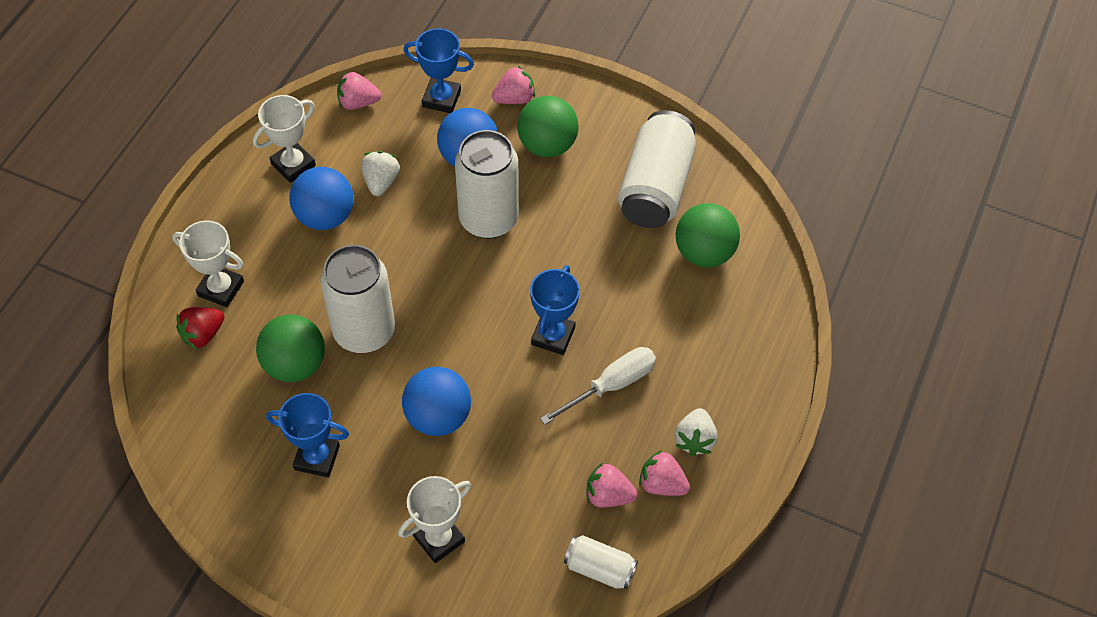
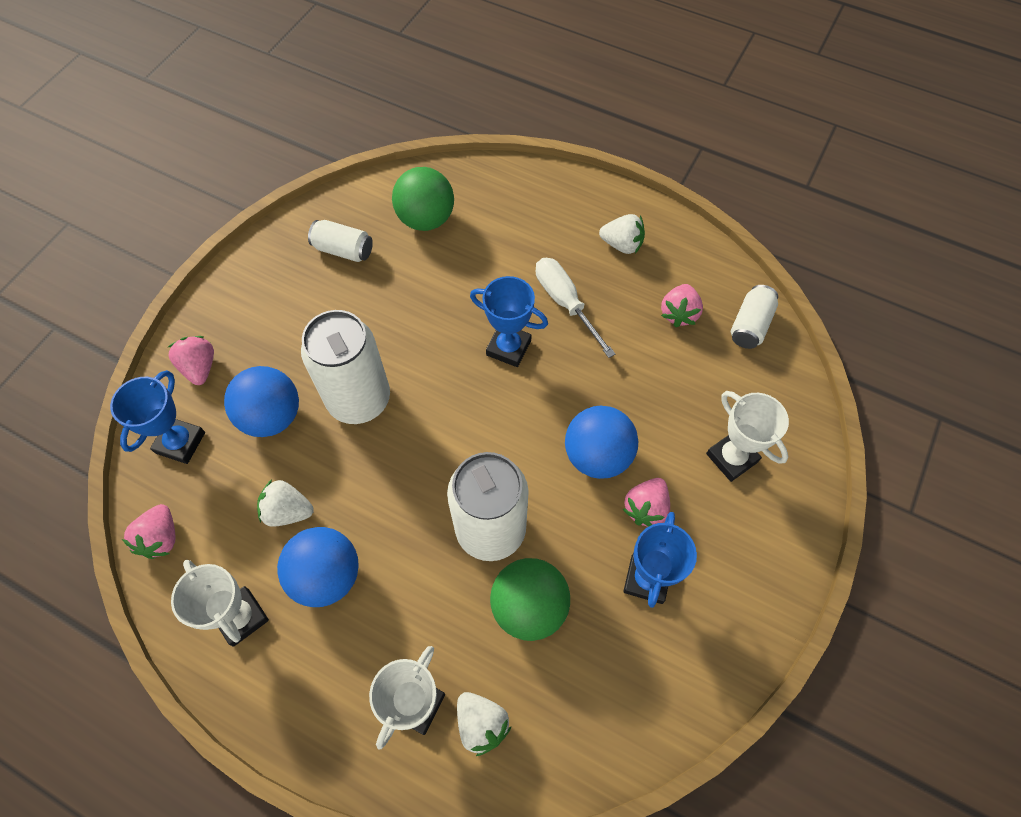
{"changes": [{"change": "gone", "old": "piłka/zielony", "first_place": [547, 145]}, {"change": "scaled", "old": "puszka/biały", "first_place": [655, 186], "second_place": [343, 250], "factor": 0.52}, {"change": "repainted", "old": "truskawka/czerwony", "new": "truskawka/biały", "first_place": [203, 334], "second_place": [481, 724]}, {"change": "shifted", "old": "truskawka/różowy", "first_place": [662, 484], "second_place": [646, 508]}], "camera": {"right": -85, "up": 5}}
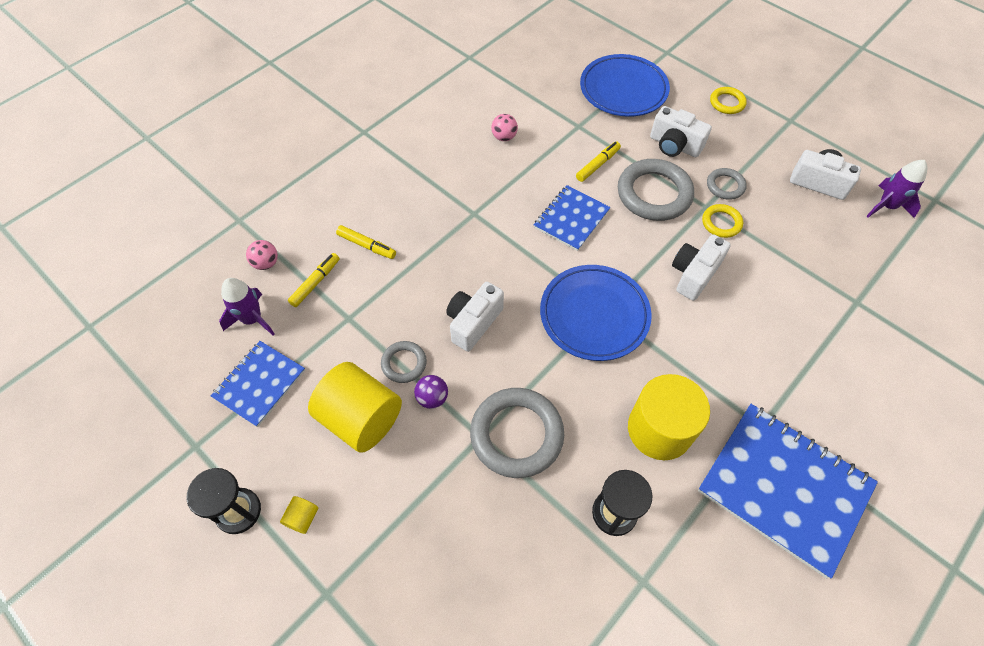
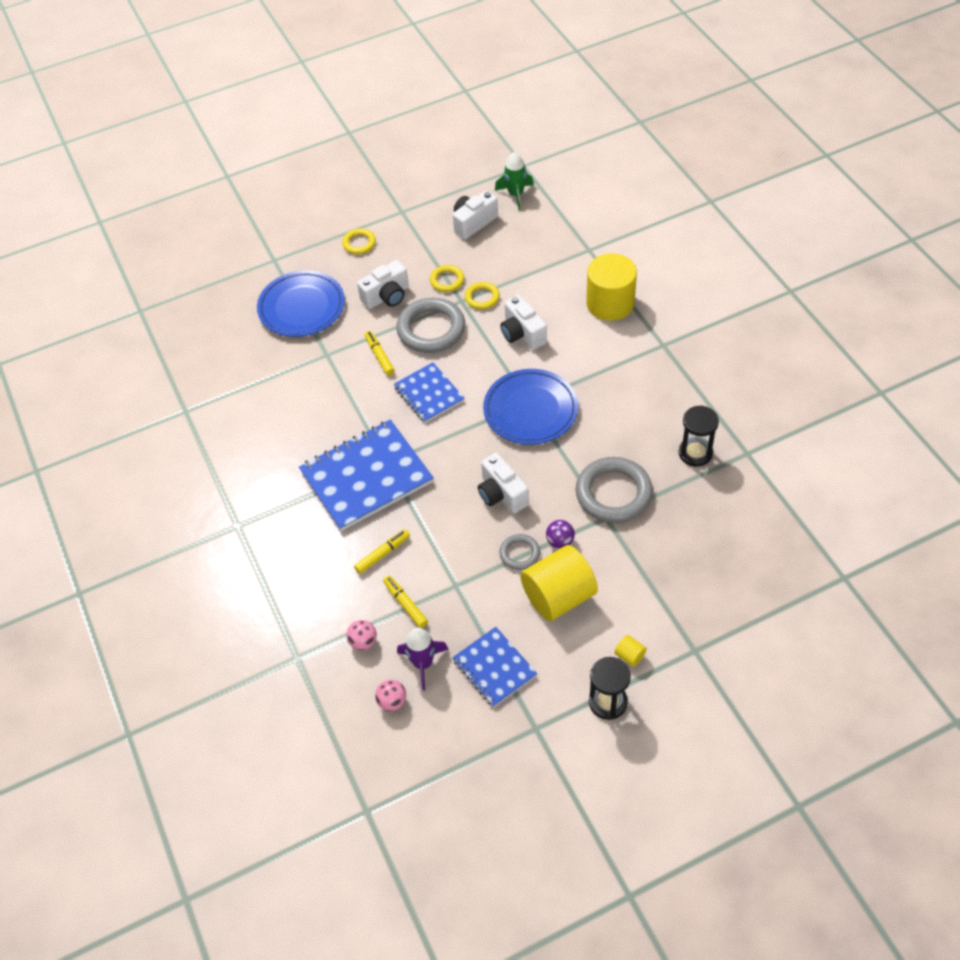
{"changes": [{"change": "shifted", "old": "piłka/różowy", "first_place": [504, 137], "second_place": [392, 701]}, {"change": "repainted", "old": "rakieta/fioletowy", "new": "rakieta/zielony", "first_place": [887, 206], "second_place": [515, 194]}, {"change": "repainted", "old": "pierścień/szary", "new": "pierścień/żółty", "first_place": [725, 186], "second_place": [447, 280]}, {"change": "shifted", "old": "walec/żółty", "first_place": [659, 429], "second_place": [610, 303]}, {"change": "shifted", "old": "zeszyt/niebieski", "first_place": [784, 488], "second_place": [366, 477]}], "camera": {"right": -65, "up": -5}}
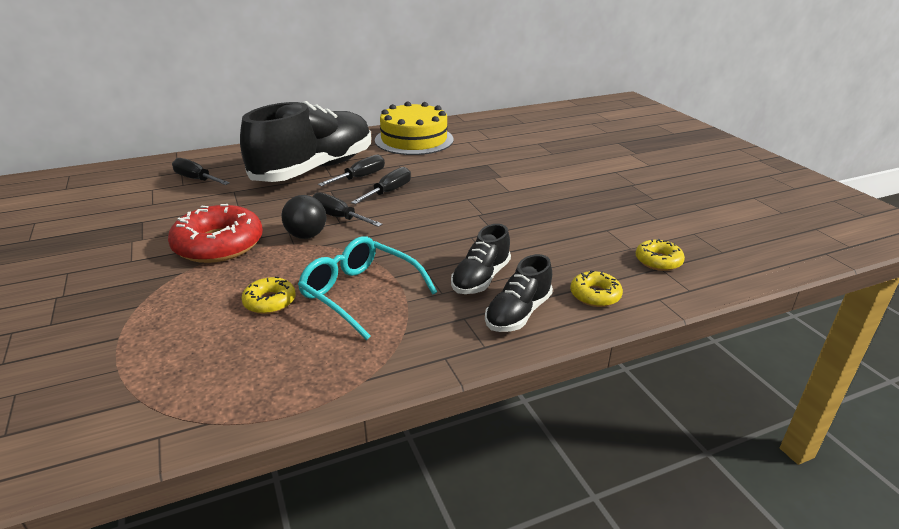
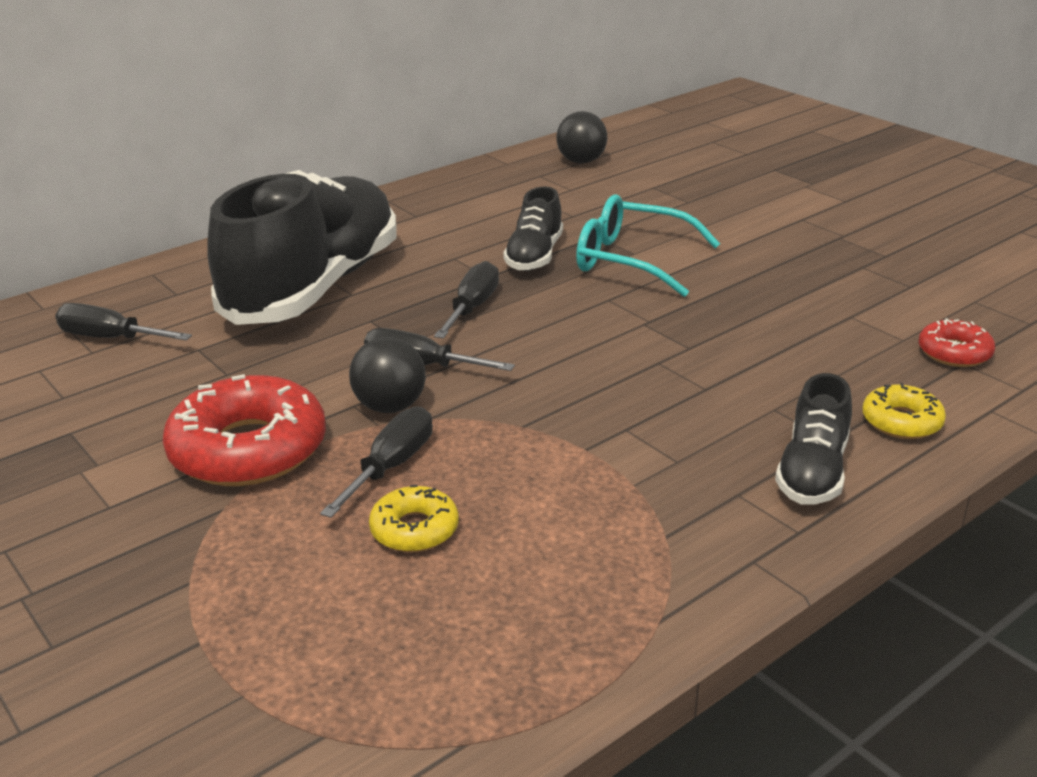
{"changes": [{"change": "gone", "old": "tort/żółty", "first_place": [414, 140]}, {"change": "shifted", "old": "śrubokręt/czarny", "first_place": [360, 177], "second_place": [391, 466]}, {"change": "shifted", "old": "but/czarny", "first_place": [480, 278], "second_place": [534, 256]}, {"change": "shifted", "old": "okulary/turkusowy", "first_place": [359, 293], "second_place": [631, 260]}, {"change": "repainted", "old": "donut/żółty", "new": "donut/czerwony", "first_place": [658, 261], "second_place": [954, 352]}, {"change": "new", "new": "piłka/czarny", "second_place": [581, 161]}], "camera": {"right": -15, "up": 0}}
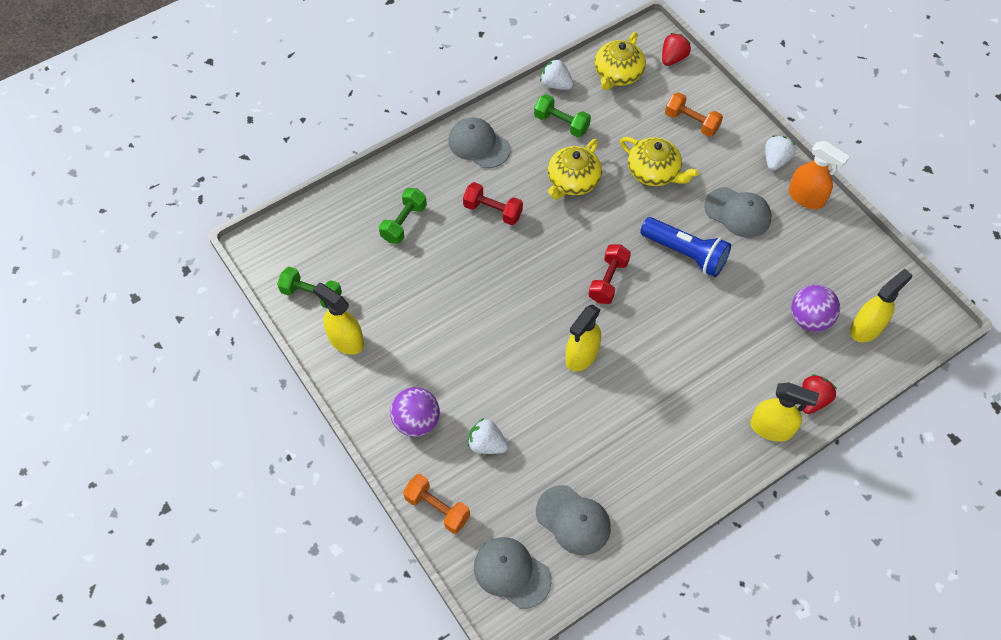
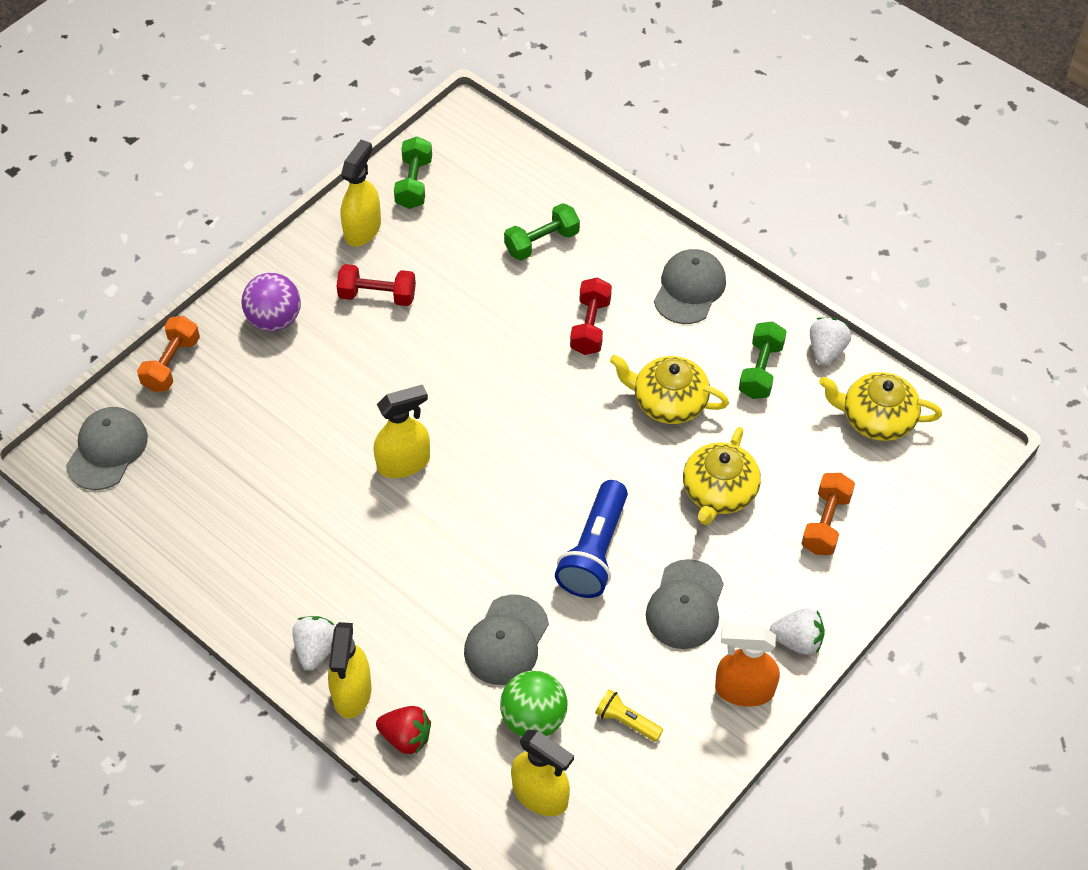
{"changes": [{"change": "gone", "old": "truskawka/czerwony", "first_place": [673, 58]}, {"change": "rotated", "old": "spryskiwacz/pomarańczowy", "first_place": [806, 197], "second_place": [744, 690], "degrees": 75}, {"change": "rotated", "old": "hantel/zielony", "first_place": [404, 223], "second_place": [542, 242], "degrees": -45}, {"change": "shifted", "old": "hantel/czerwony", "first_place": [608, 281], "second_place": [377, 295]}, {"change": "repainted", "old": "piłka/fioletowy", "new": "piłka/zielony", "first_place": [809, 319], "second_place": [533, 719]}, {"change": "rotated", "old": "spryskiwacz/żółty", "first_place": [581, 355], "second_place": [404, 463], "degrees": 135}, {"change": "shifted", "old": "truskawka/biały", "first_place": [487, 444], "second_place": [316, 649]}, {"change": "shifted", "old": "czapka/szary", "first_place": [573, 520], "second_place": [506, 640]}, {"change": "new", "new": "latarka/żółty", "second_place": [626, 721]}], "camera": {"right": 75, "up": -5}}
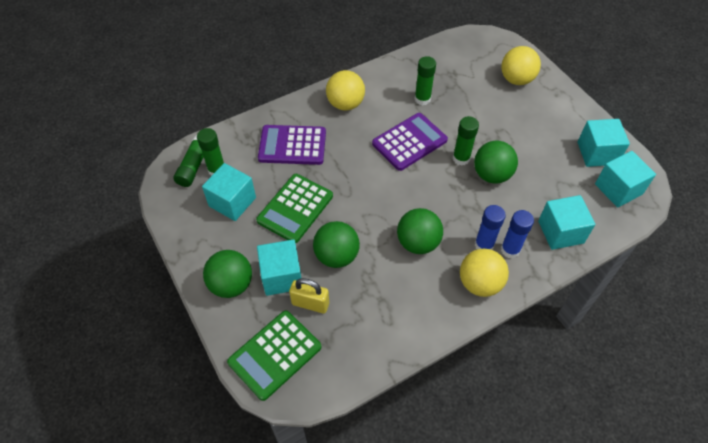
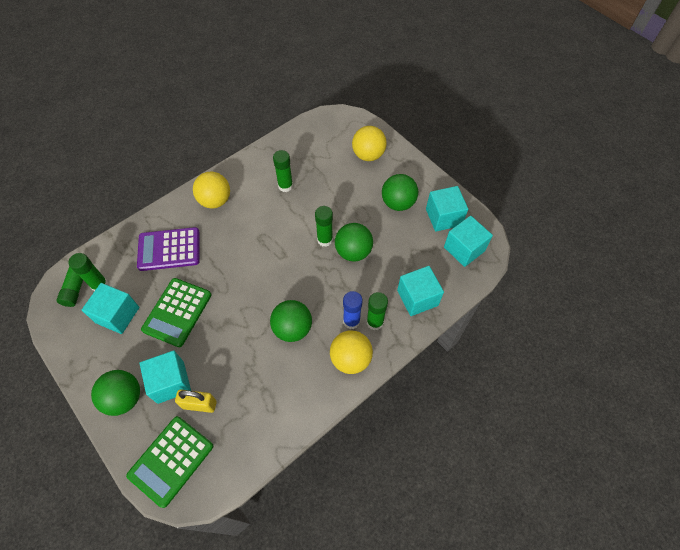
{"changes": [{"change": "gone", "old": "kalkulator/fioletowy", "first_place": [409, 142]}, {"change": "repainted", "old": "klej w sztyfcie/niebieski", "new": "klej w sztyfcie/zielony", "first_place": [510, 250], "second_place": [375, 322]}, {"change": "shifted", "old": "piłka/zielony", "first_place": [336, 256], "second_place": [398, 203]}], "camera": {"right": -10, "up": 5}}
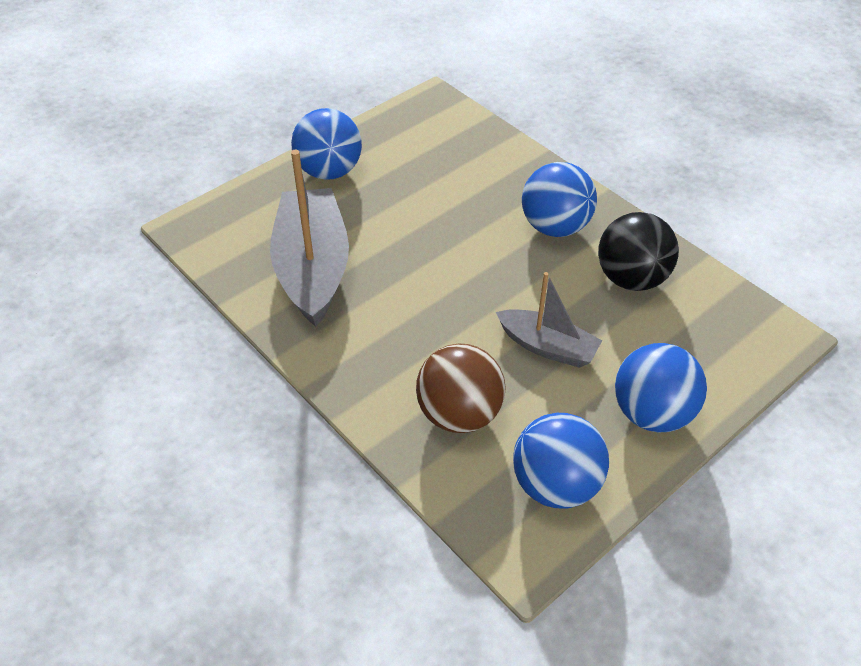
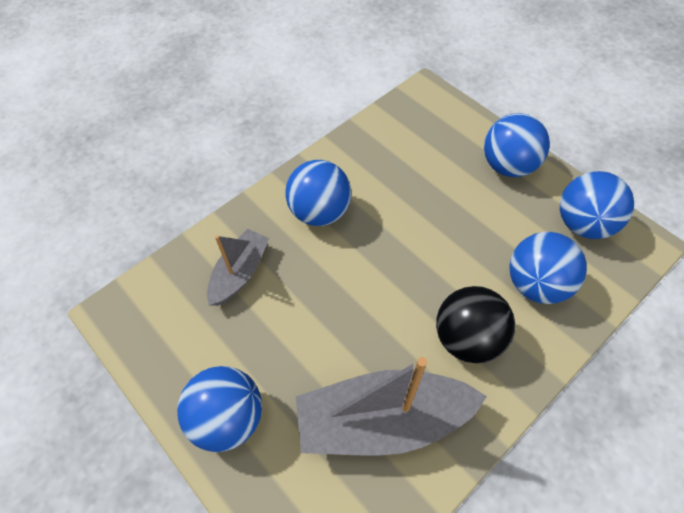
{"changes": [{"change": "shifted", "old": "piłka/czarny", "first_place": [631, 278], "second_place": [467, 338]}, {"change": "shifted", "old": "łódka/szary", "first_place": [547, 347], "second_place": [240, 273]}, {"change": "repainted", "old": "piłka/brązowy", "new": "piłka/niebieski", "first_place": [459, 414], "second_place": [536, 284]}], "camera": {"right": -90, "up": 10}}
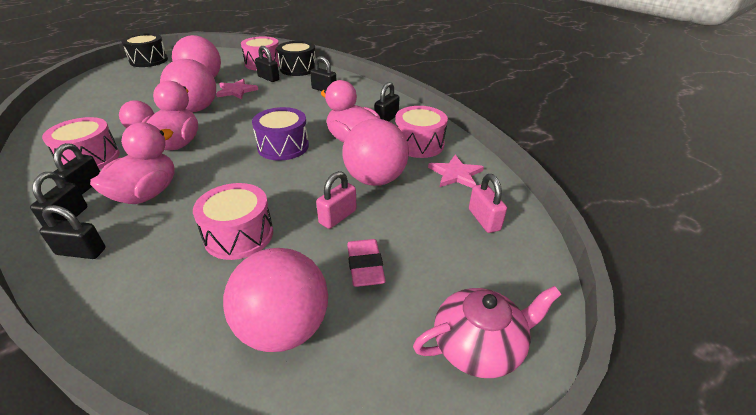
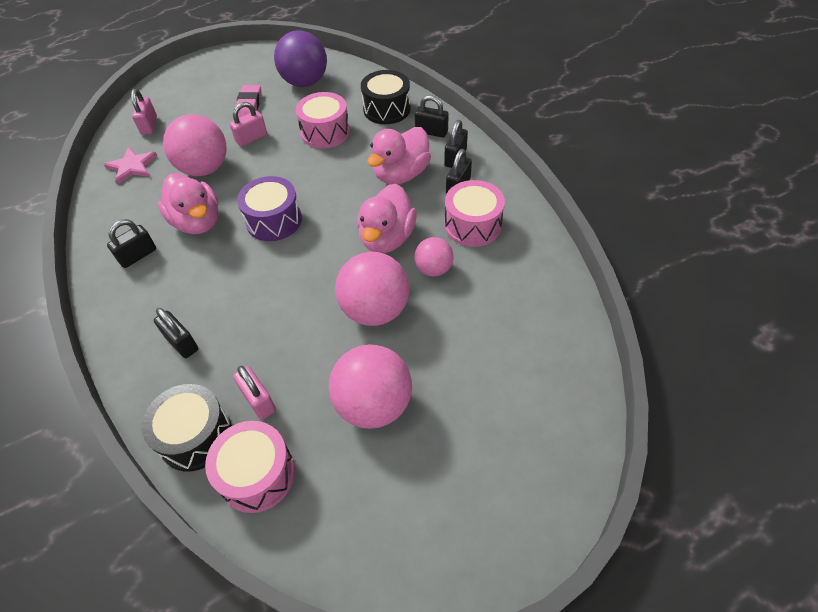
{"changes": [{"change": "shifted", "old": "bęben/czarny", "first_place": [149, 60], "second_place": [387, 109]}, {"change": "repainted", "old": "kłódka/czarny", "new": "kłódka/różowy", "first_place": [268, 78], "second_place": [258, 400]}, {"change": "gone", "old": "gwiazda/różowy", "first_place": [236, 91]}, {"change": "gone", "old": "bęben/różowy", "first_place": [419, 144]}, {"change": "repainted", "old": "piłka/różowy", "new": "piłka/fioletowy", "first_place": [284, 328], "second_place": [305, 82]}, {"change": "gone", "old": "imbryk/różowy", "first_place": [479, 346]}], "camera": {"right": -165, "up": 15}}
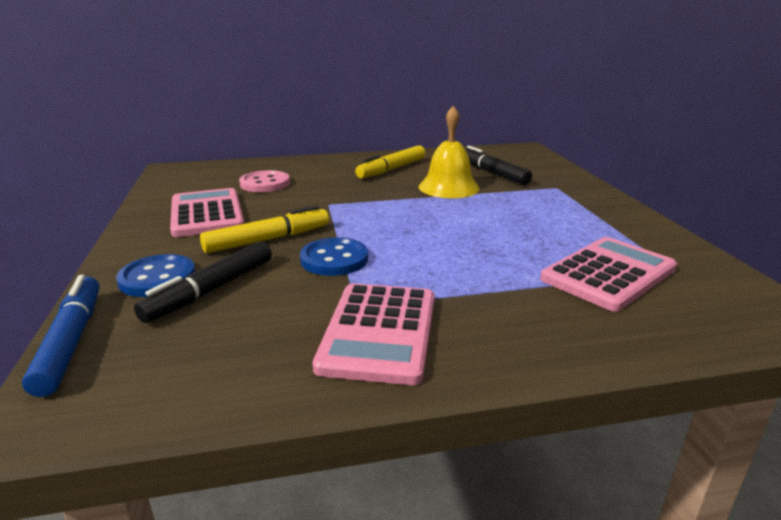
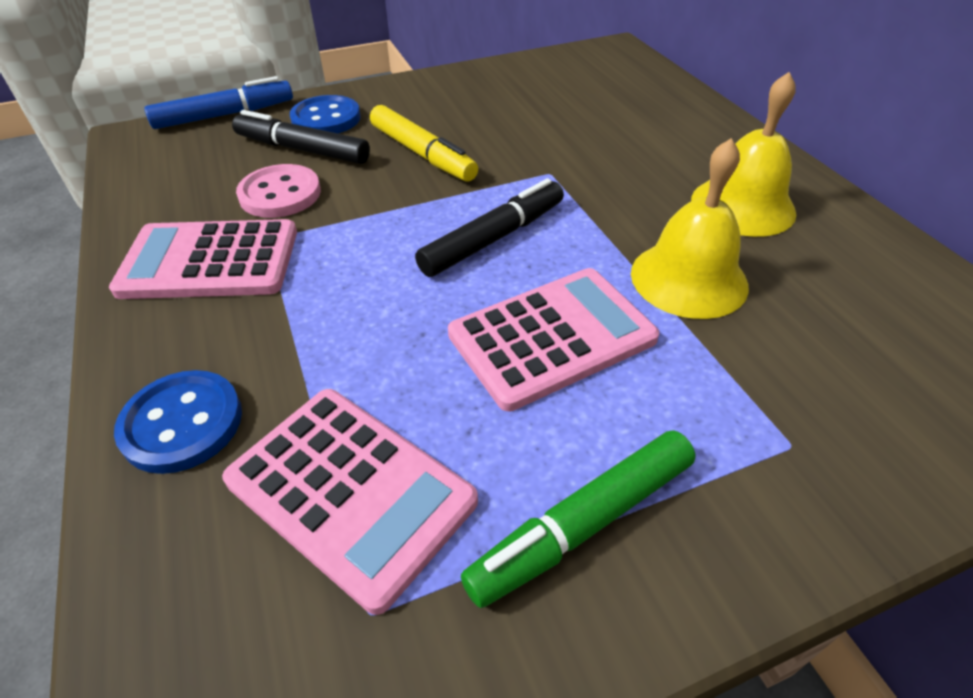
{"changes": [{"change": "swapped", "old": "flamaster/żółty", "new": "dzwonek/żółty", "first_place": [391, 169], "second_place": [742, 206]}, {"change": "shifted", "old": "flamaster/czarny", "first_place": [492, 173], "second_place": [493, 238]}, {"change": "shifted", "old": "guzik/różowy", "first_place": [265, 184], "second_place": [280, 194]}, {"change": "shifted", "old": "kalkulator/różowy", "first_place": [207, 213], "second_place": [552, 337]}, {"change": "shifted", "old": "guzik/niebieski", "first_place": [334, 259], "second_place": [182, 423]}, {"change": "new", "new": "flamaster/zielony", "second_place": [582, 524]}], "camera": {"right": 80, "up": 20}}
